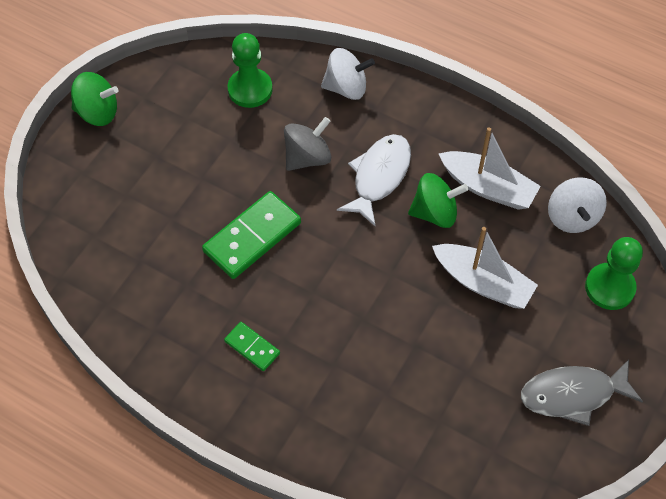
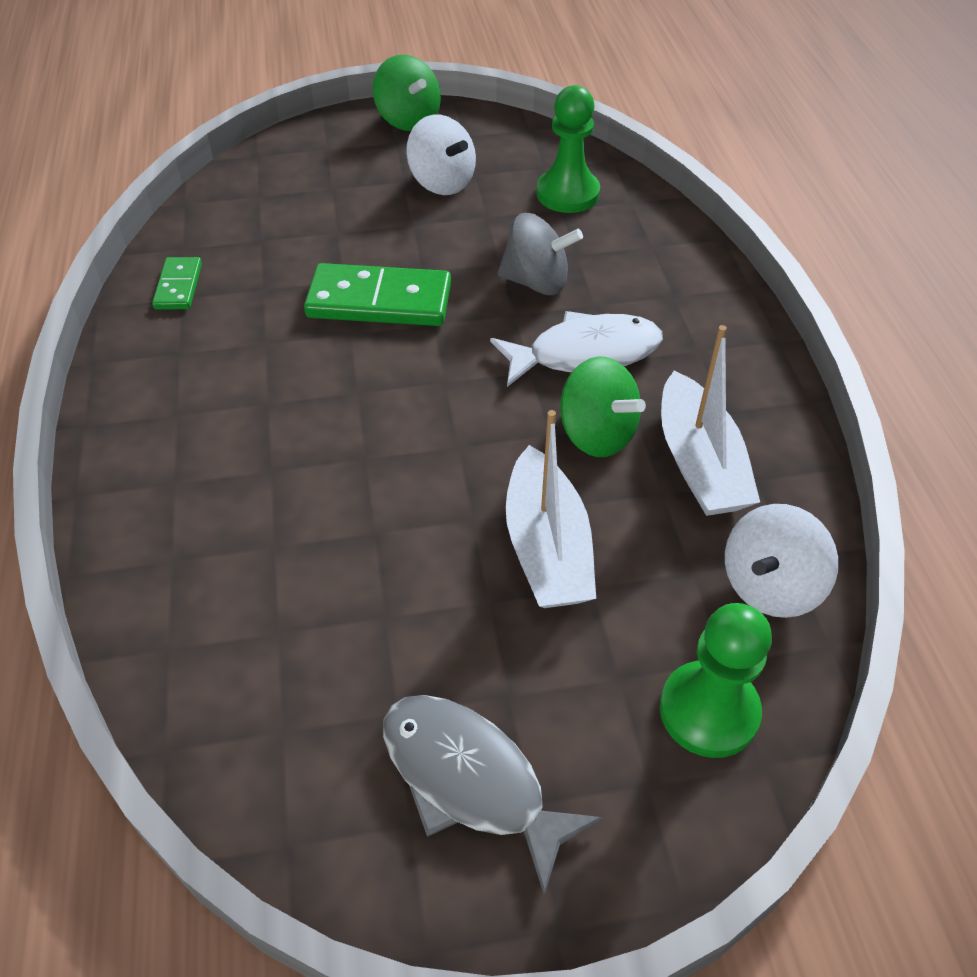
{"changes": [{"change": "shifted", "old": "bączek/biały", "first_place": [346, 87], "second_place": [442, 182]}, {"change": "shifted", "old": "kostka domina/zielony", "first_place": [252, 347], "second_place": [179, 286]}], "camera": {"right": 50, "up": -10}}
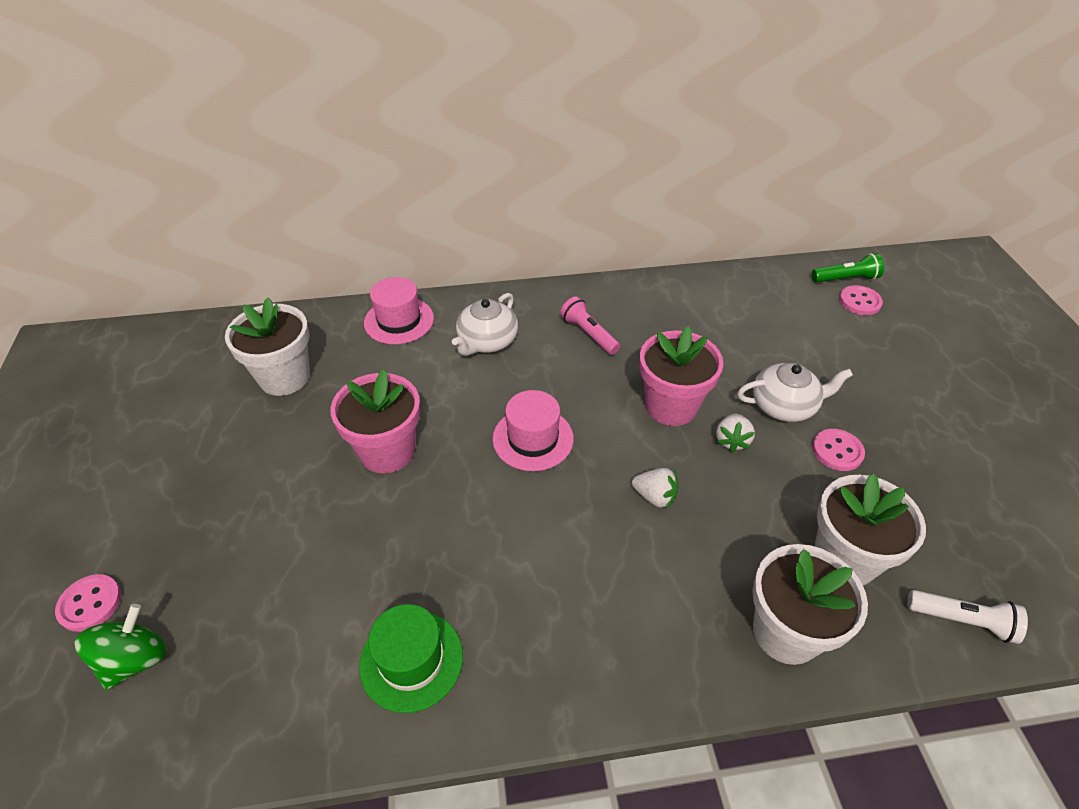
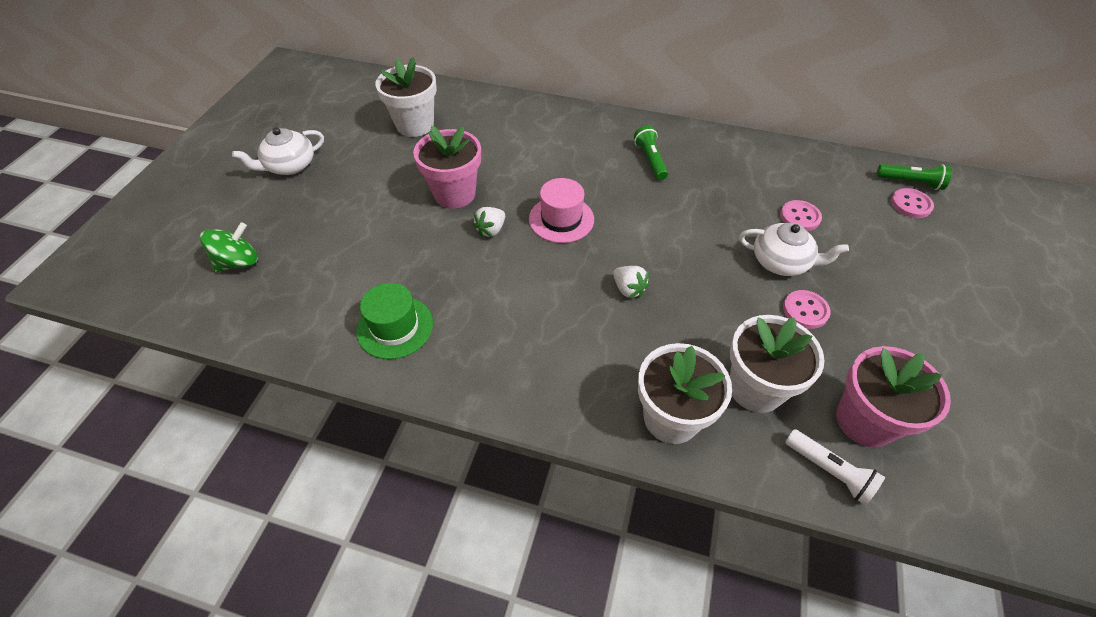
{"changes": [{"change": "gone", "old": "kapelusz/różowy", "first_place": [399, 321]}, {"change": "shifted", "old": "imbryk/biały", "first_place": [487, 341], "second_place": [290, 166]}, {"change": "repainted", "old": "latarka/różowy", "new": "latarka/zielony", "first_place": [588, 334], "second_place": [650, 160]}, {"change": "shifted", "old": "doniczka/różowy", "first_place": [671, 406], "second_place": [865, 421]}, {"change": "shifted", "old": "truskawka/biały", "first_place": [731, 441], "second_place": [491, 230]}, {"change": "shifted", "old": "guzik/różowy", "first_place": [90, 604], "second_place": [800, 217]}], "camera": {"right": 25, "up": 5}}
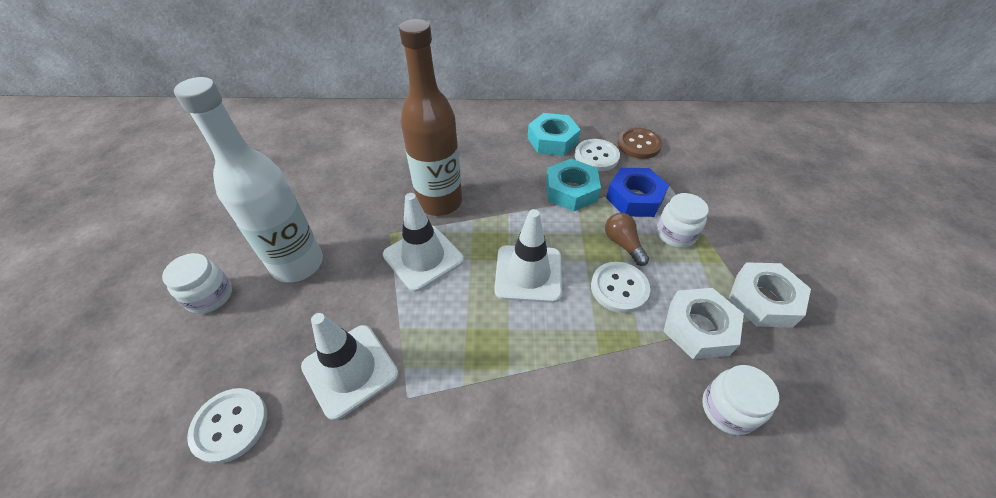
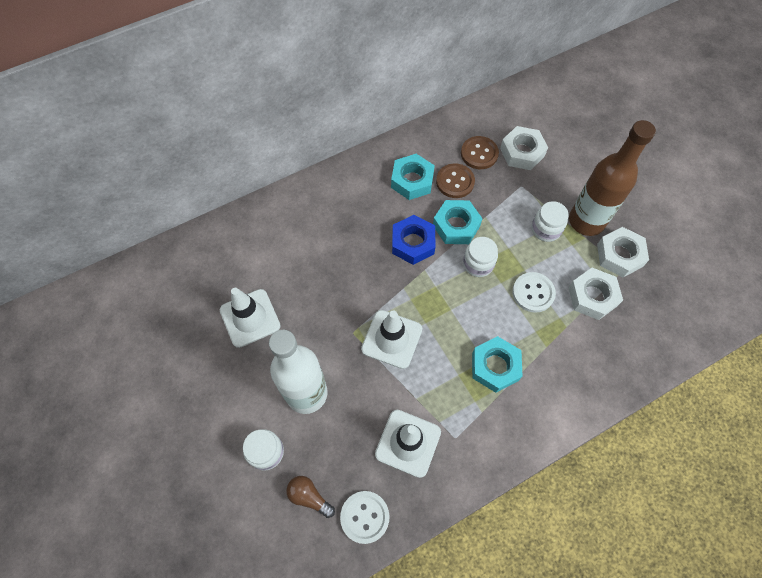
{"changes": [{"change": "shifted", "old": "butelka/brązowy", "first_place": [439, 202], "second_place": [586, 221]}, {"change": "repainted", "old": "guzik/biały", "new": "guzik/brązowy", "first_place": [596, 156], "second_place": [455, 182]}, {"change": "shifted", "old": "nakrętka/niebieski", "first_place": [634, 198], "second_place": [413, 243]}, {"change": "shifted", "old": "pachołek/biały", "first_place": [528, 273], "second_place": [250, 318]}, {"change": "shifted", "old": "żarówka/brązowy", "first_place": [623, 244], "second_place": [309, 496]}, {"change": "shifted", "old": "słoik/biały", "first_place": [727, 409], "second_place": [478, 264]}, {"change": "new", "new": "nakrętka/biały", "second_place": [522, 152]}, {"change": "new", "new": "nakrętka/turkusowy", "second_place": [495, 366]}], "camera": {"right": -30, "up": 15}}
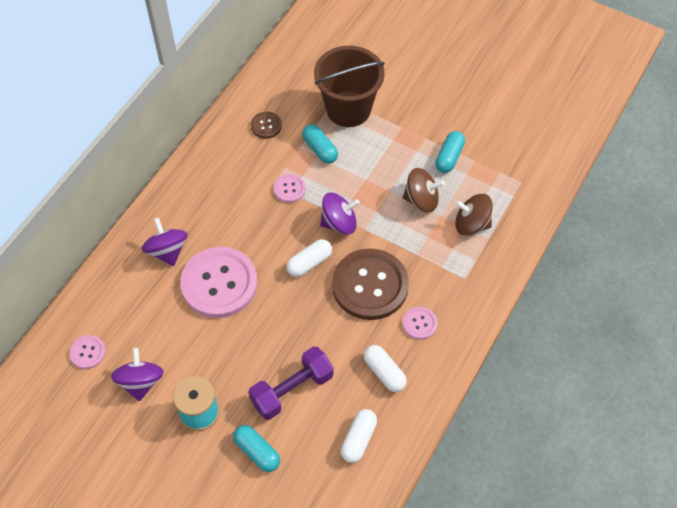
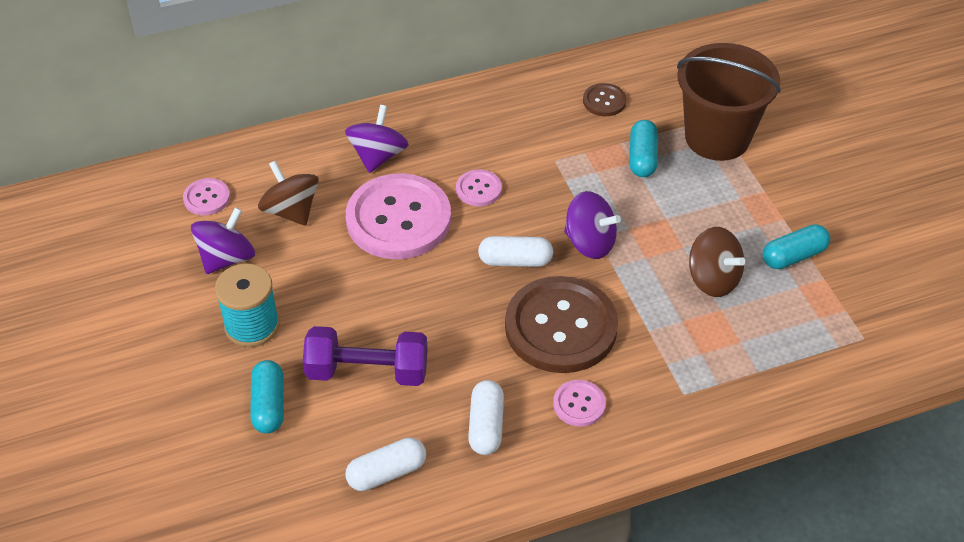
{"changes": [{"change": "shifted", "old": "guzik/różowy", "first_place": [289, 189], "second_place": [478, 189]}, {"change": "shifted", "old": "bączek/brązowy", "first_place": [471, 224], "second_place": [291, 211]}], "camera": {"right": 40, "up": -10}}
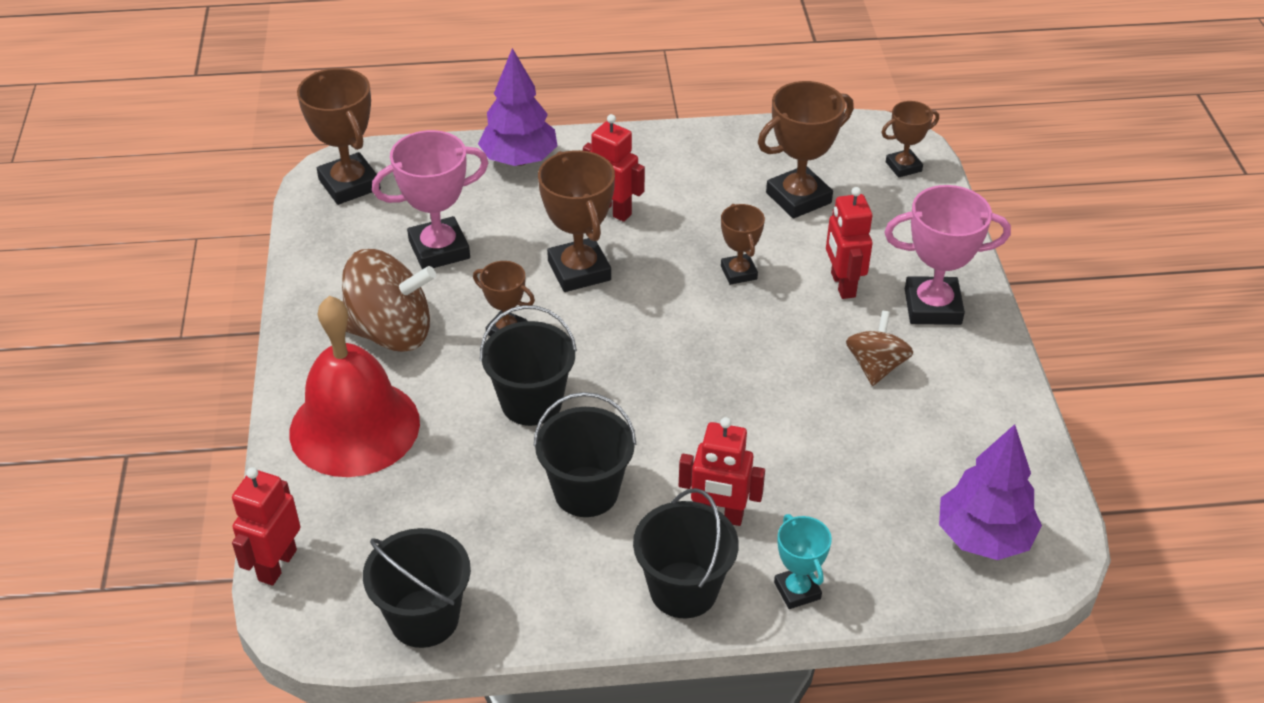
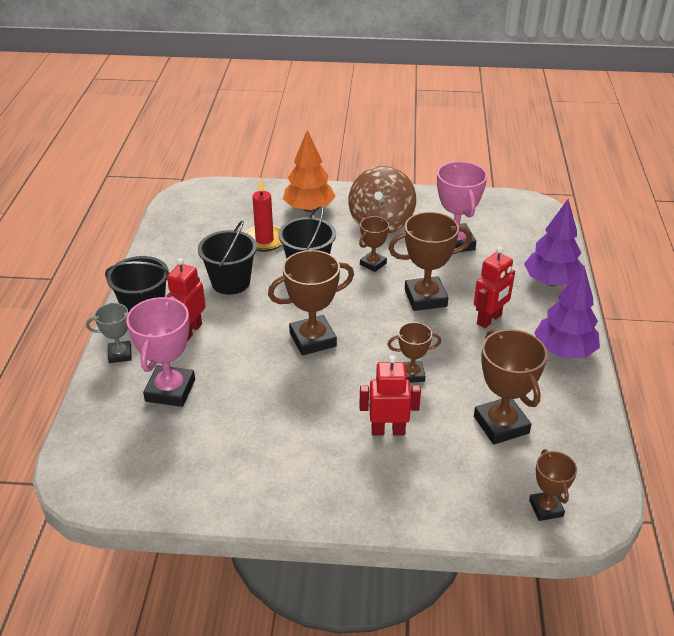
{"changes": [{"change": "shifted", "old": "puchar/brązowy", "first_place": [349, 184], "second_place": [312, 339]}, {"change": "shifted", "old": "puchar/różowy", "first_place": [932, 307], "second_place": [170, 390]}, {"change": "swapped", "old": "dzwonek/czerwony", "new": "drzewko/pomarańczowy", "first_place": [354, 427], "second_place": [309, 209]}, {"change": "gone", "old": "bączek/brązowy", "first_place": [876, 366]}, {"change": "shifted", "old": "drzewko/fioletowy", "first_place": [984, 537], "second_place": [564, 351]}, {"change": "gone", "old": "robot/czerwony", "first_place": [277, 565]}, {"change": "repainted", "old": "puchar/turkusowy", "new": "puchar/szary", "first_place": [797, 590], "second_place": [120, 354]}, {"change": "gone", "old": "wiadro/czarny", "first_place": [424, 618]}, {"change": "new", "new": "świeca/czerwony", "second_place": [264, 240]}], "camera": {"right": 100, "up": -5}}
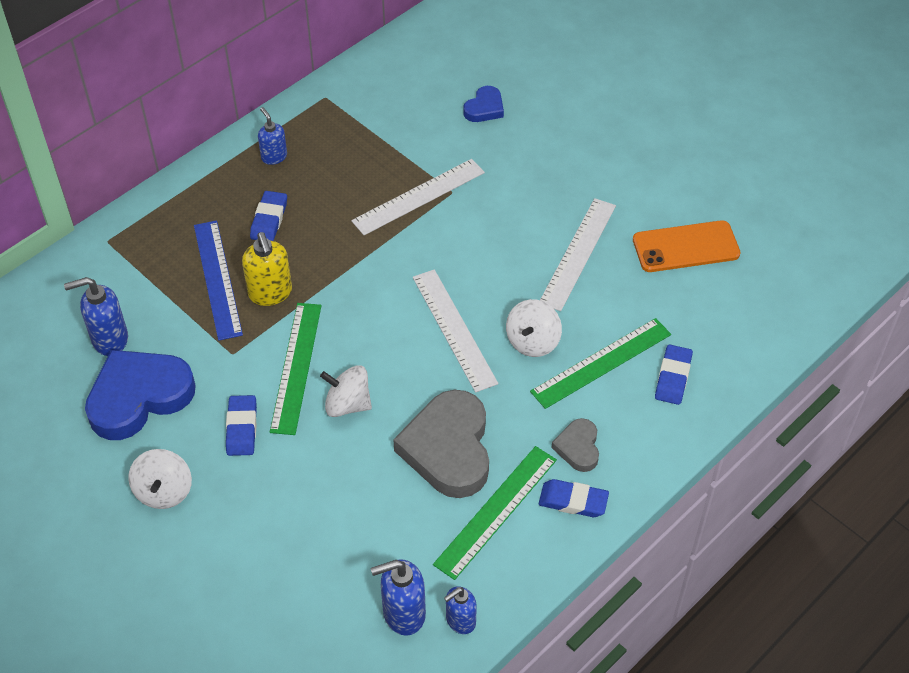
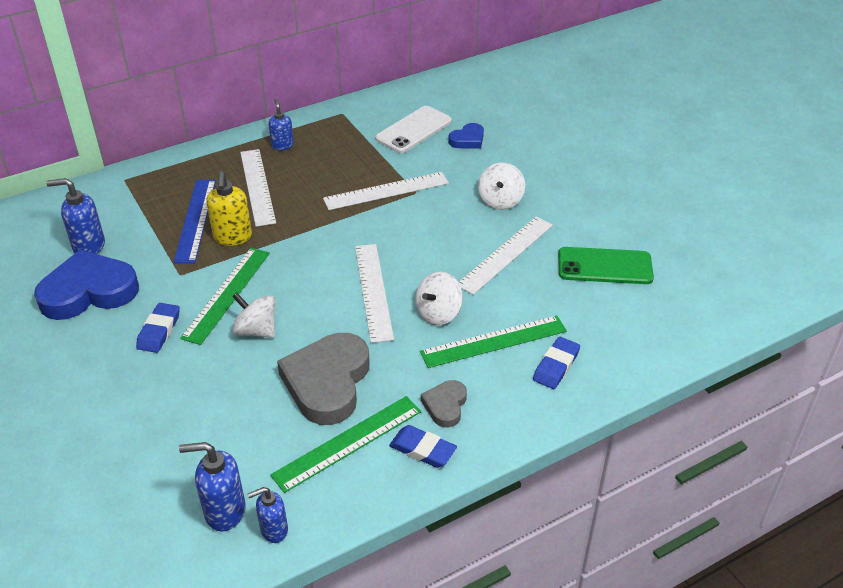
{"changes": [{"change": "swapped", "old": "gumka do mazania/niebieski", "new": "linijka/biały", "first_place": [269, 220], "second_place": [257, 186]}, {"change": "repainted", "old": "telefon/pomarańczowy", "new": "telefon/zielony", "first_place": [685, 247], "second_place": [605, 266]}, {"change": "shifted", "old": "bączek/biały", "first_place": [164, 491], "second_place": [500, 200]}, {"change": "new", "new": "telefon/biały", "second_place": [414, 130]}], "camera": {"right": 15, "up": -10}}
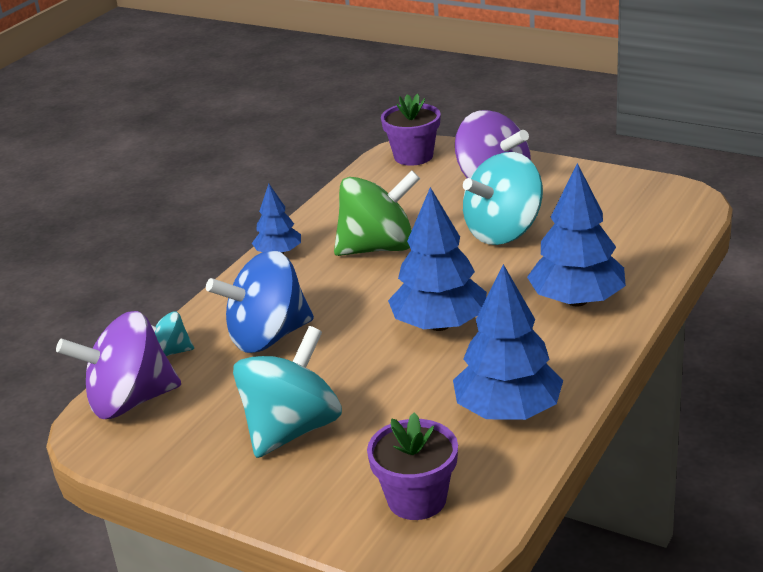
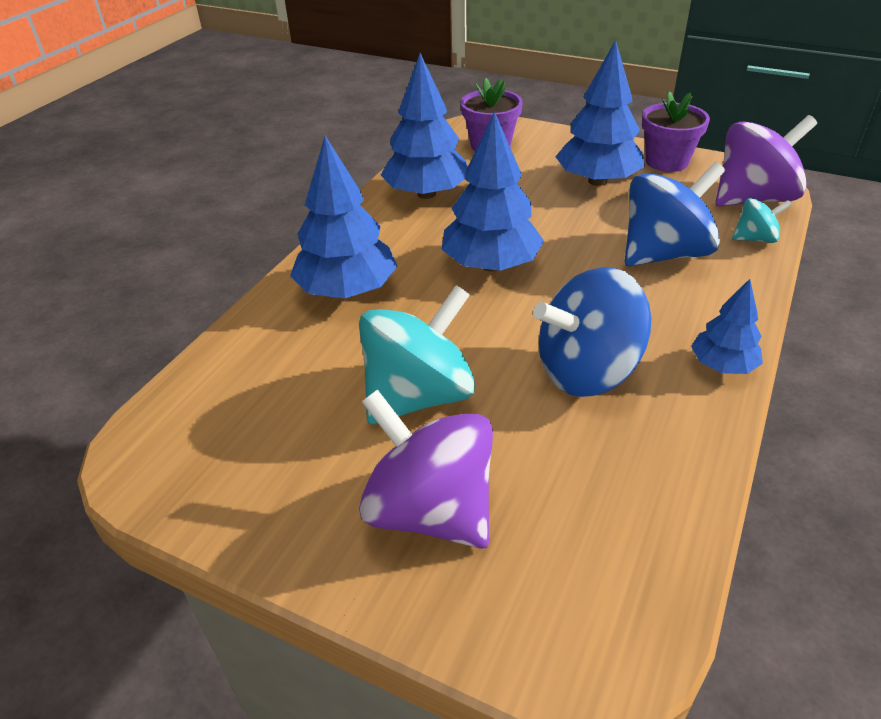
{"changes": [{"change": "shifted", "old": "doniczka/fioletowy", "first_place": [413, 156], "second_place": [666, 161]}, {"change": "repainted", "old": "bączek/zielony", "new": "bączek/niebieski", "first_place": [378, 248], "second_place": [587, 371]}, {"change": "swapped", "old": "bączek/turkusowy", "new": "drzewko/niebieski", "first_place": [292, 429], "second_place": [597, 181]}], "camera": {"right": 175, "up": 10}}
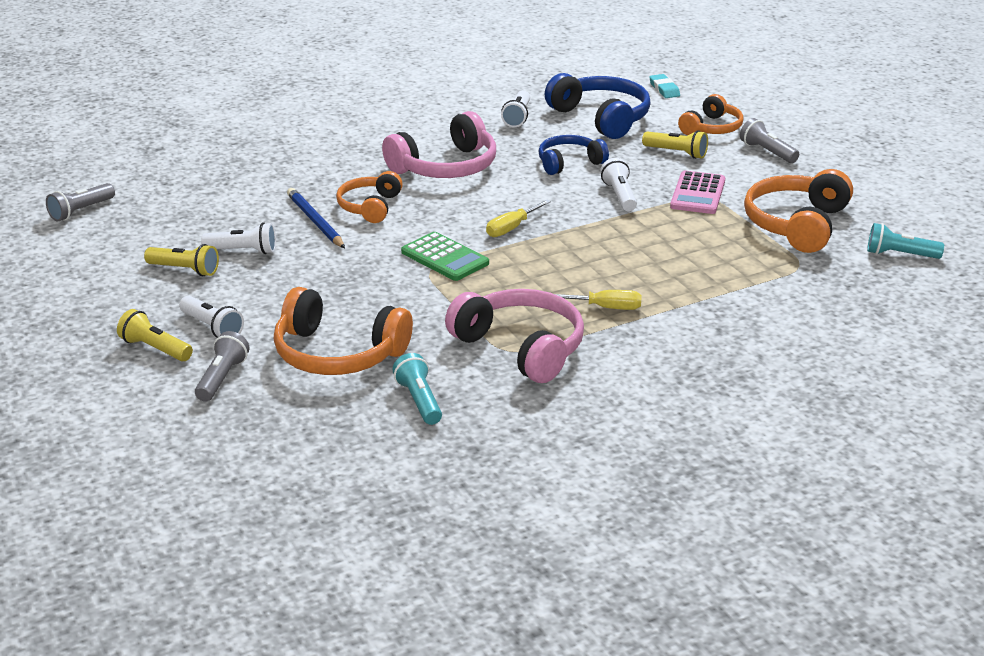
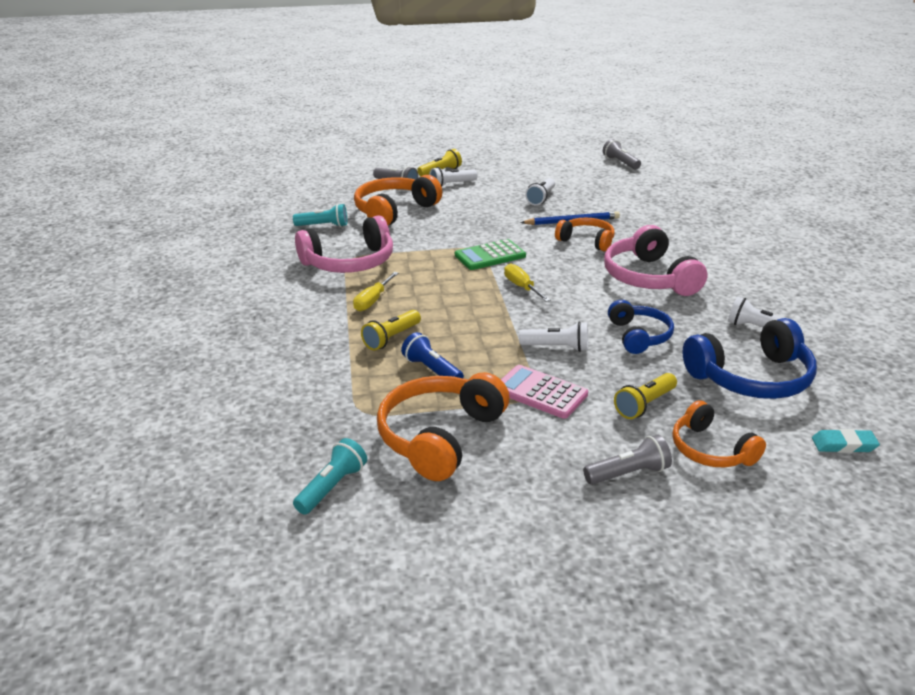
{"changes": [{"change": "rotated", "old": "słuchawki/pomarańczowy", "first_place": [797, 224], "second_place": [440, 436], "degrees": -105}, {"change": "shifted", "old": "latarka/żółty", "first_place": [185, 270], "second_place": [391, 338]}, {"change": "new", "new": "latarka/niebieski", "second_place": [432, 370]}], "camera": {"right": 110, "up": 0}}
